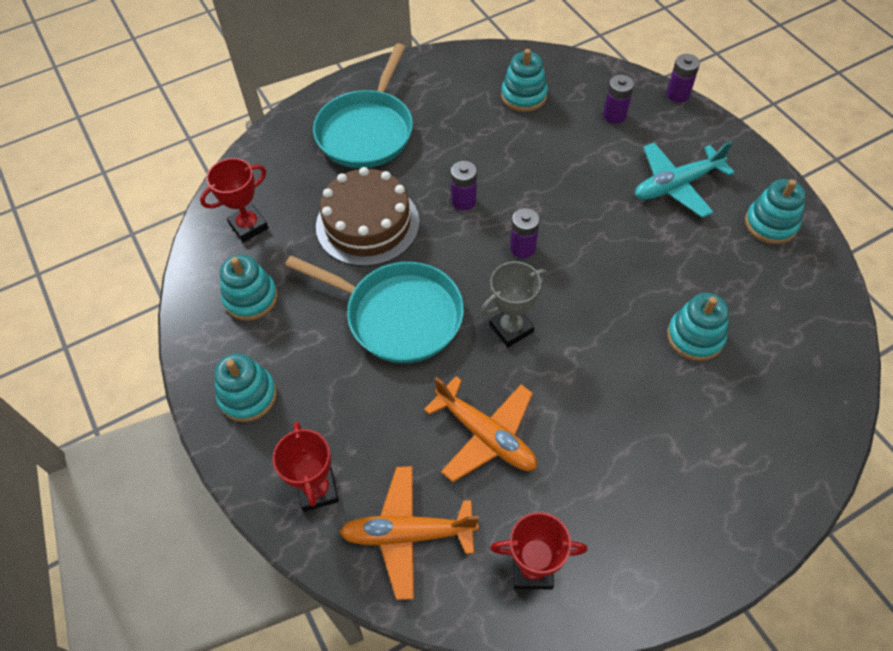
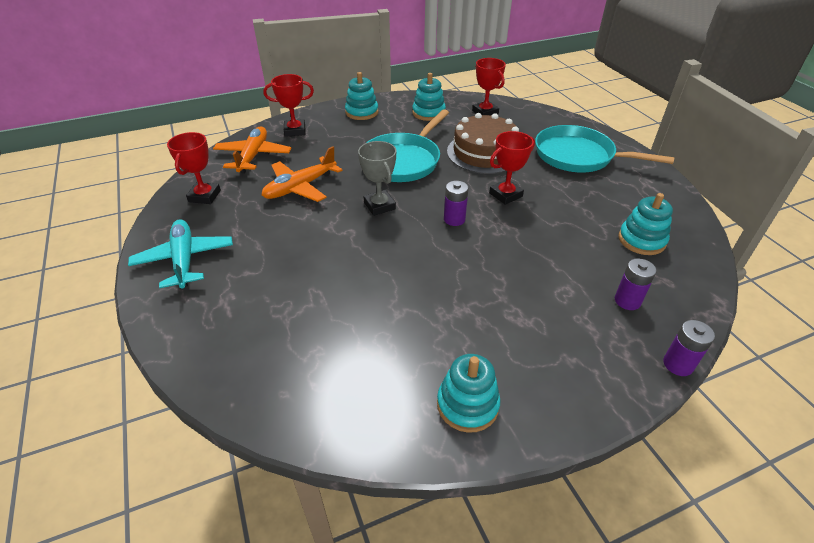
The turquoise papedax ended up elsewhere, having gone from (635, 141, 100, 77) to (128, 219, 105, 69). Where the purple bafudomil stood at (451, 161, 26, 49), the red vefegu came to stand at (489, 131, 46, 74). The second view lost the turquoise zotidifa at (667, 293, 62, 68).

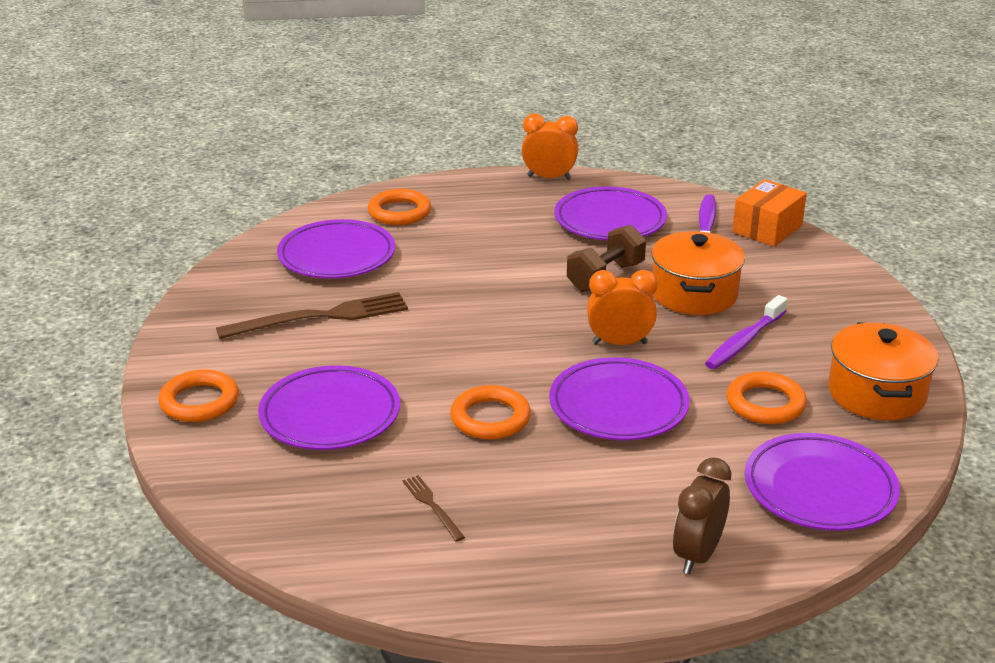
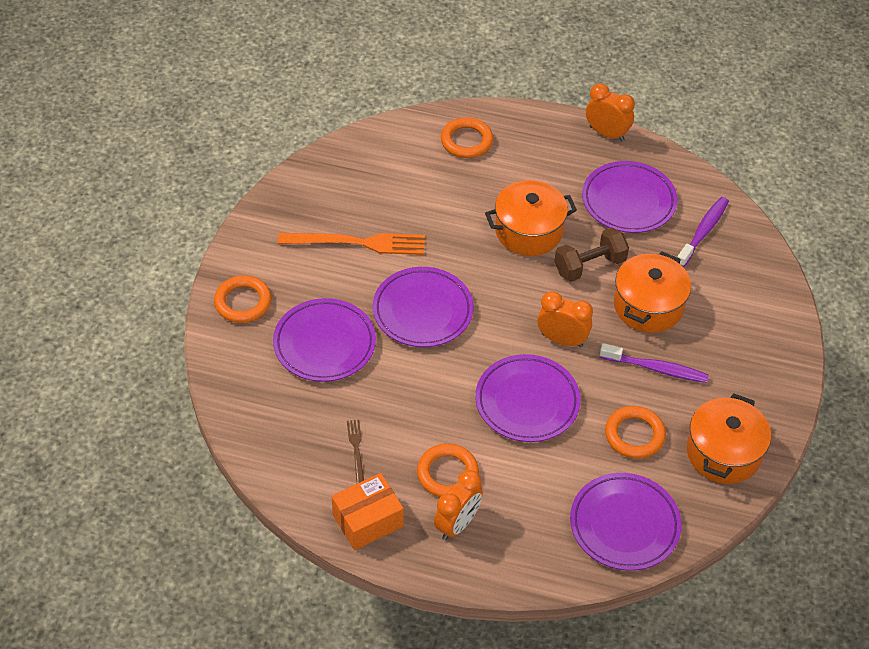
What was the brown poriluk at (216, 292, 192, 47) turned into the orange poriluk at (278, 233, 147, 22). The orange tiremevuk ended up elsewhere, having gone from (732, 179, 75, 68) to (332, 473, 72, 77). The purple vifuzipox ended up elsewhere, having gone from (277, 219, 118, 60) to (373, 267, 100, 80). The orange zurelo ended up elsewhere, having gone from (450, 385, 81, 55) to (417, 443, 62, 54). The second view gained the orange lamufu at (434, 470, 49, 70). The second view gained the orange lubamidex at (485, 180, 92, 76). The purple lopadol at (705, 295, 82, 74) ended up facing another way, 135 degrees counterclockwise from before. The second view lost the brown lamufu at (673, 457, 58, 117).

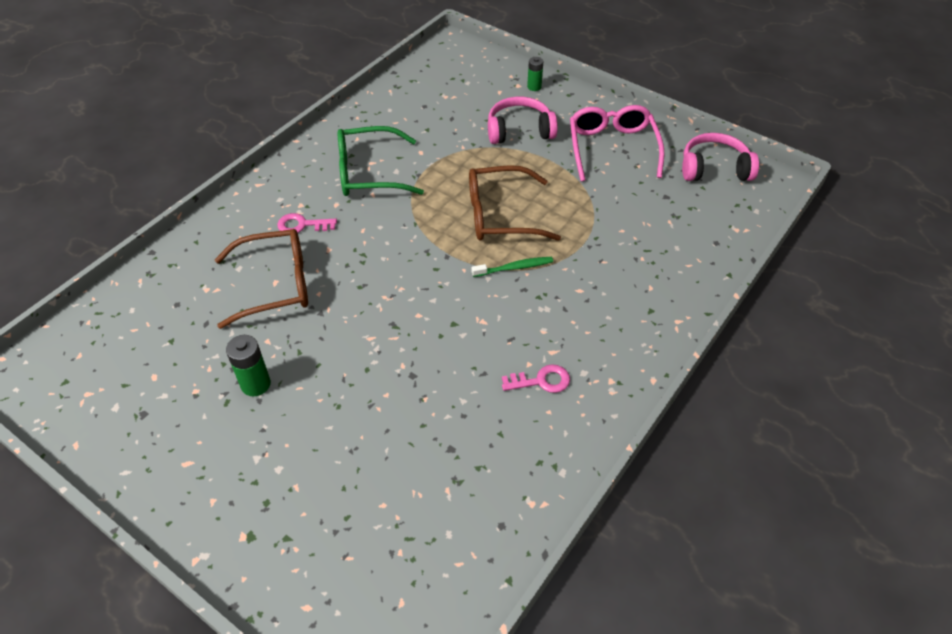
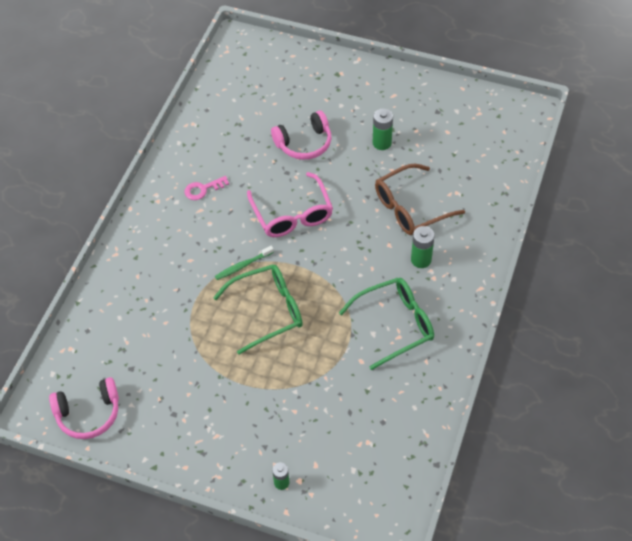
What was the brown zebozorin at (469, 165, 92, 76) turned into the green zebozorin at (213, 264, 90, 90). The pink zebozorin ended up elsewhere, having gone from (570, 105, 95, 77) to (247, 172, 86, 65). The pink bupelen ended up elsewhere, having gone from (488, 97, 70, 47) to (271, 111, 60, 49). Where the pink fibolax stood at (277, 213, 60, 20), the green bafudomil came to stand at (411, 226, 24, 42).

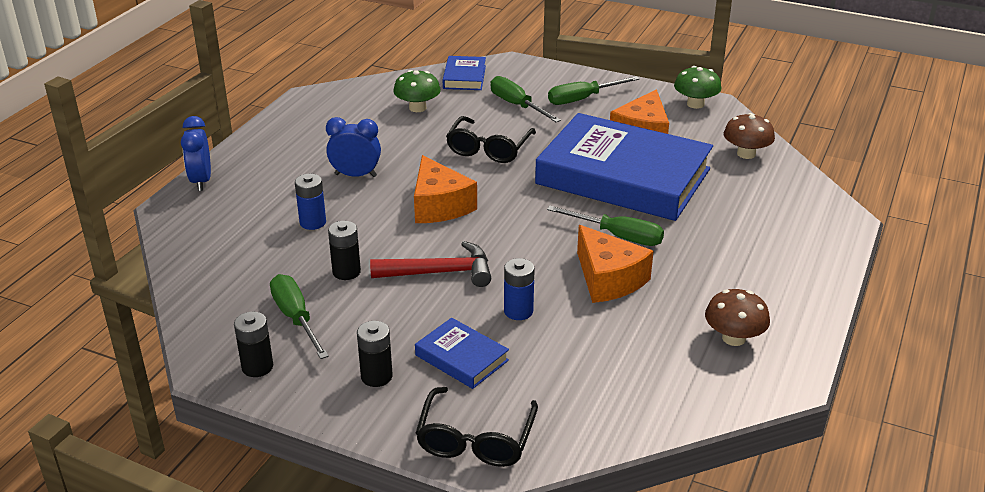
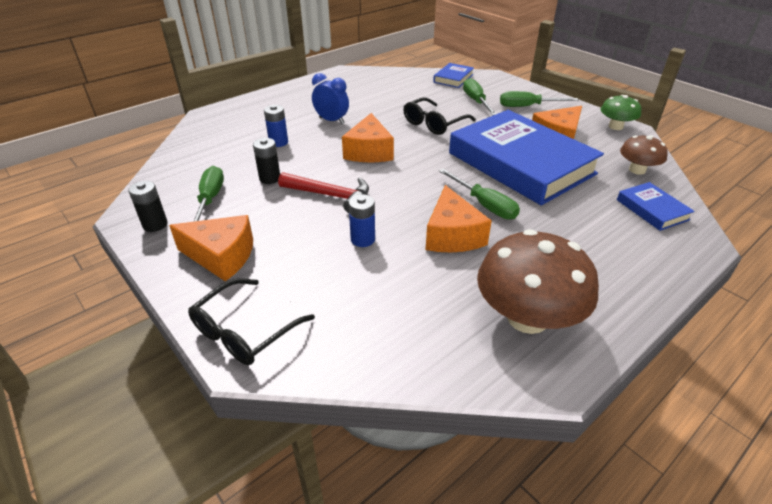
Where the black bafudomil stood at (357, 321, 36, 66), the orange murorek came to stand at (169, 215, 84, 66). The size of the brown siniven at (705, 289, 65, 57) changed by a factor of 1.83. The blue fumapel ended up elsewhere, having gone from (415, 318, 94, 71) to (617, 182, 78, 49). The second view lost the blue lamufu at (181, 116, 30, 75). The second view lost the green siniven at (393, 70, 48, 42).

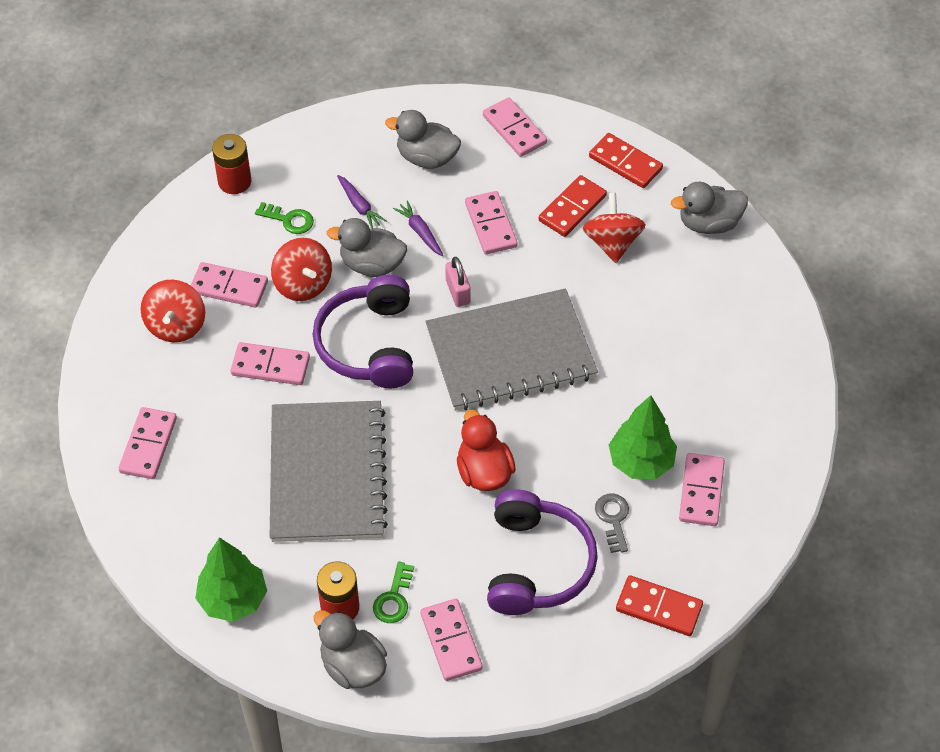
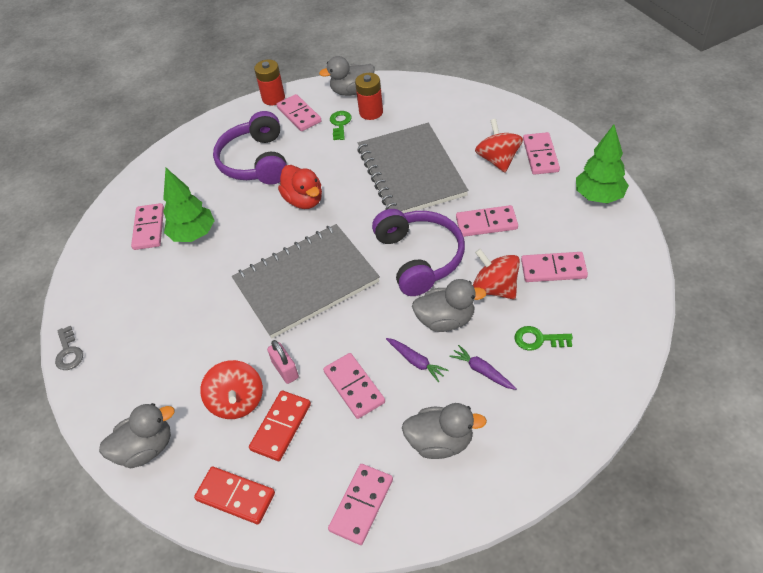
The grey fibolax ended up elsewhere, having gone from (595, 493, 34, 60) to (55, 326, 28, 44). The red bafudomil ended up elsewhere, having gone from (212, 134, 39, 60) to (254, 60, 31, 45). The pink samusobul ended up elsewhere, having gone from (445, 257, 25, 50) to (267, 340, 32, 44). The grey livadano at (313, 610, 74, 79) ended up facing another way, 135 degrees clockwise from before. The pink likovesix at (483, 97, 64, 60) ended up facing another way, 75 degrees clockwise from before. The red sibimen ended up elsewhere, having gone from (141, 279, 64, 63) to (475, 119, 48, 53). The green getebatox ended up elsewhere, having gone from (195, 537, 72, 85) to (576, 125, 53, 79). The second view lost the red likovesix at (616, 575, 87, 61).

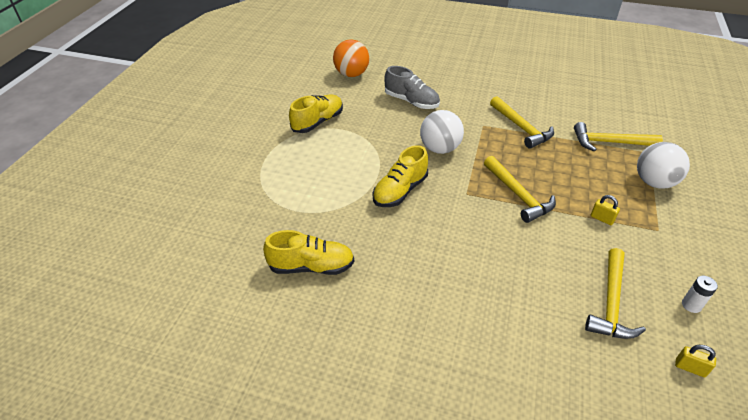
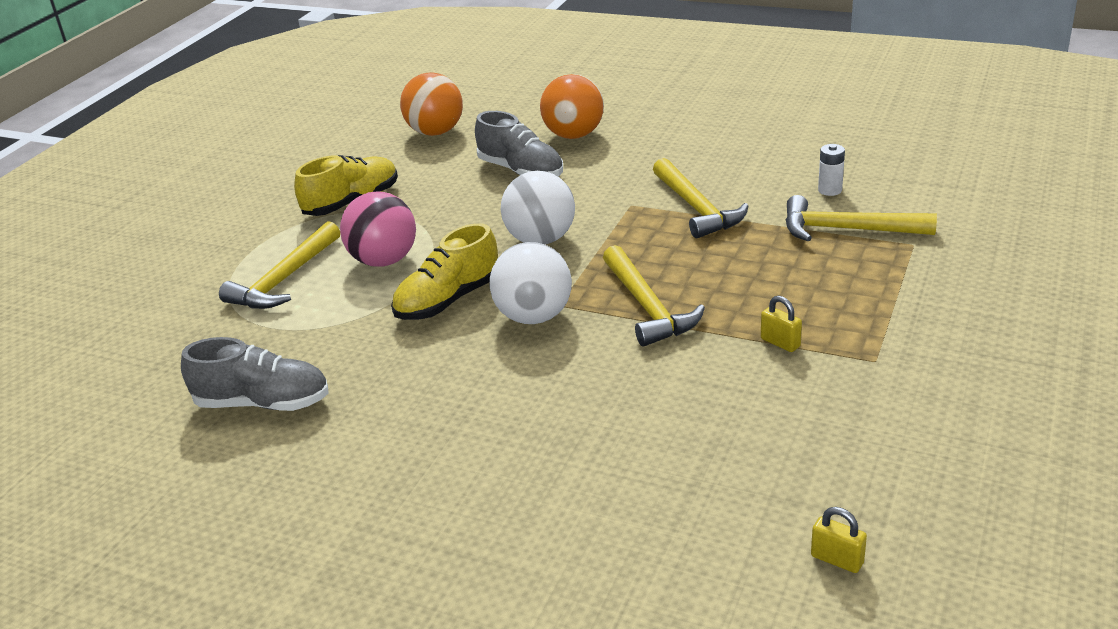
What was the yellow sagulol at (263, 230, 91, 45) turned into the grey sagulol at (181, 337, 148, 74). The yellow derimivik ended up elsewhere, having gone from (585, 248, 61, 91) to (219, 221, 121, 88). The second view gained the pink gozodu at (340, 191, 76, 76). The white gozodu ended up elsewhere, having gone from (637, 142, 53, 47) to (489, 242, 83, 82). The second view gained the orange gozodu at (540, 74, 64, 65). The white bafudomil ended up elsewhere, having gone from (682, 276, 36, 37) to (818, 144, 27, 52).

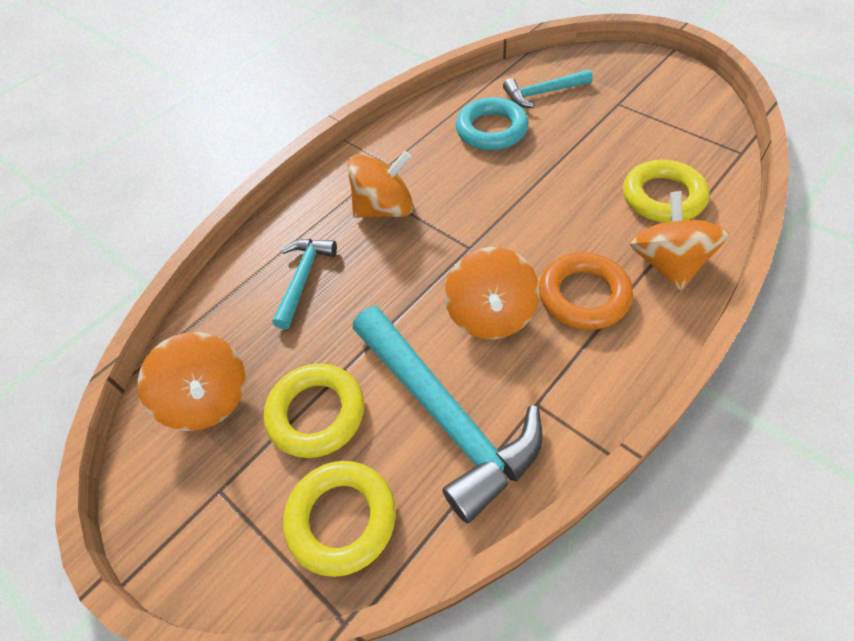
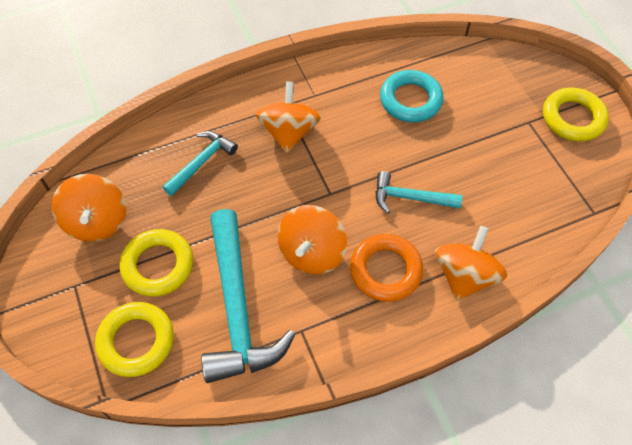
The orange sibimen at (347, 151, 66, 67) ended up facing another way, 90 degrees counterclockwise from before. The turquoise derimivik ended up elsewhere, having gone from (503, 69, 90, 39) to (375, 171, 87, 42). The yellow zurelo ended up elsewhere, having gone from (623, 159, 87, 64) to (543, 87, 66, 55).

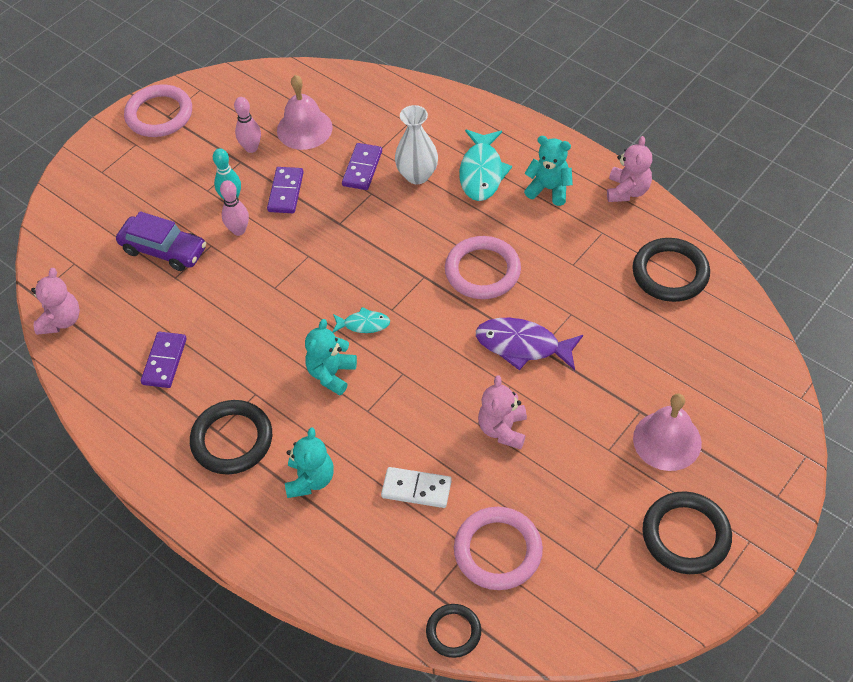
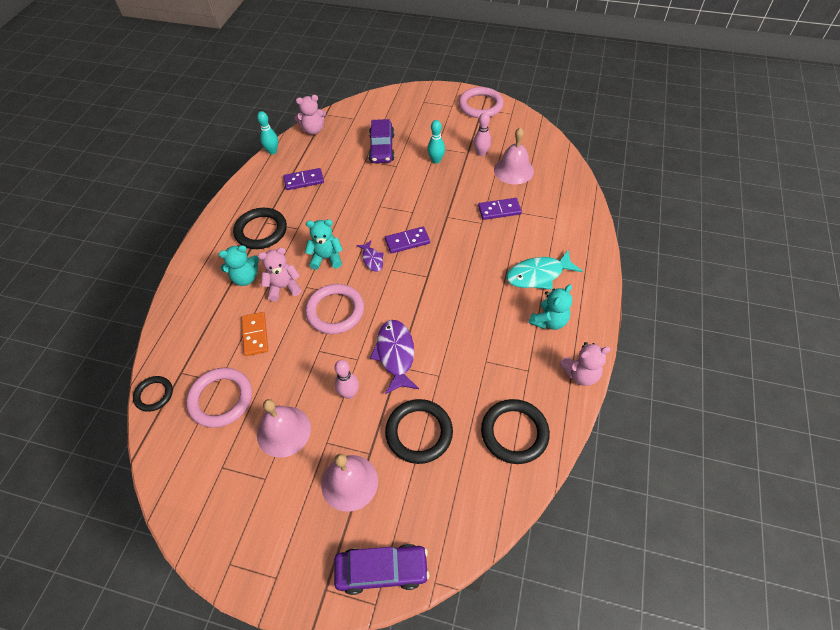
What was the white likovesix at (381, 467, 71, 41) turned into the orange likovesix at (242, 312, 26, 44). The second view gained the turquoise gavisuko at (257, 111, 21, 43). The second view gained the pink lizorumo at (257, 399, 54, 59). The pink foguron ended up elsewhere, having gone from (478, 375, 49, 74) to (258, 248, 44, 53). The pink zurelo ended up elsewhere, having gone from (445, 236, 76, 63) to (305, 284, 59, 50). The second view gained the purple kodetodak at (334, 544, 95, 51). The pink gavisuko ended up elsewhere, having gone from (220, 180, 29, 56) to (335, 360, 24, 39). What was the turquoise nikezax at (333, 307, 57, 26) turned into the purple nikezax at (356, 241, 28, 31). The purple likovesix ended up elsewhere, having gone from (267, 167, 37, 46) to (385, 227, 45, 27). The black zurelo ended up elsewhere, having gone from (642, 491, 90, 83) to (385, 399, 68, 65). The turquoise foguron at (524, 136, 49, 70) ended up facing another way, 45 degrees clockwise from before. The second view lost the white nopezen at (395, 105, 43, 79).

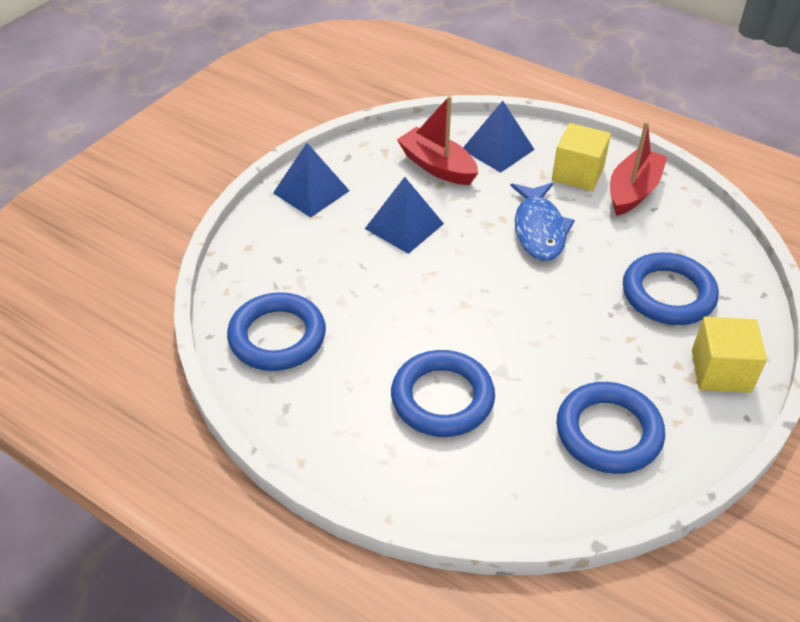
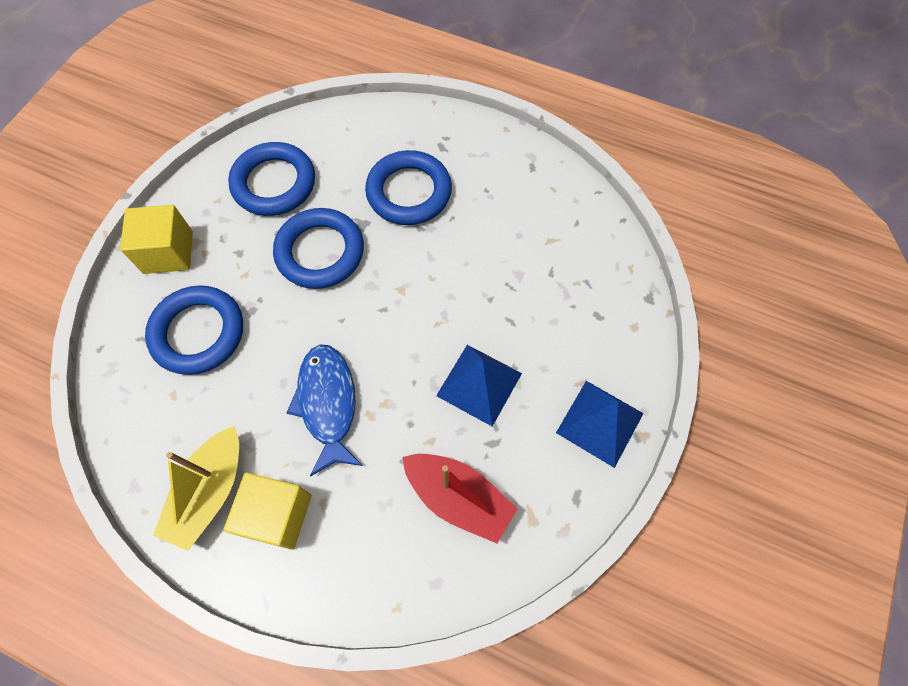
What was the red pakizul at (610, 121, 57, 95) turned into the yellow pakizul at (153, 426, 86, 125). The blue zurelo ended up elsewhere, having gone from (227, 292, 99, 79) to (273, 208, 91, 81). The second view lost the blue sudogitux at (463, 101, 72, 72).

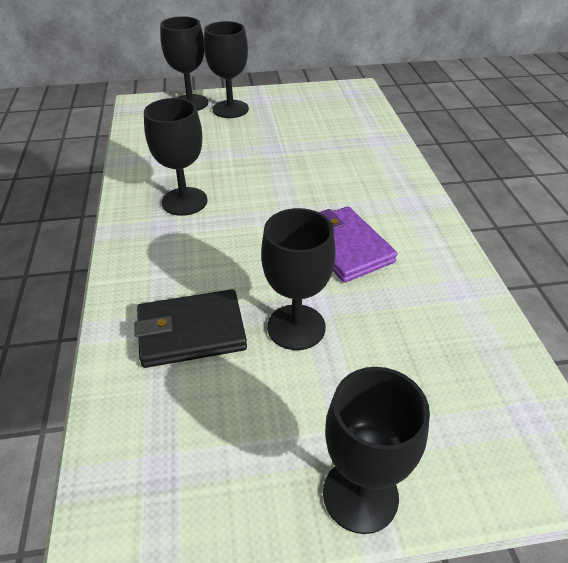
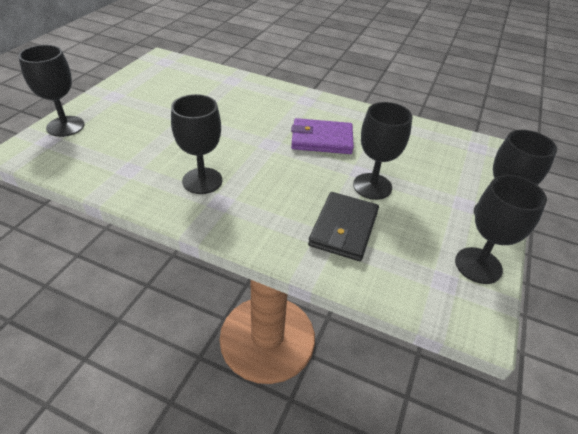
The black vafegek ended up elsewhere, having gone from (204, 21, 45, 97) to (455, 175, 92, 109).

